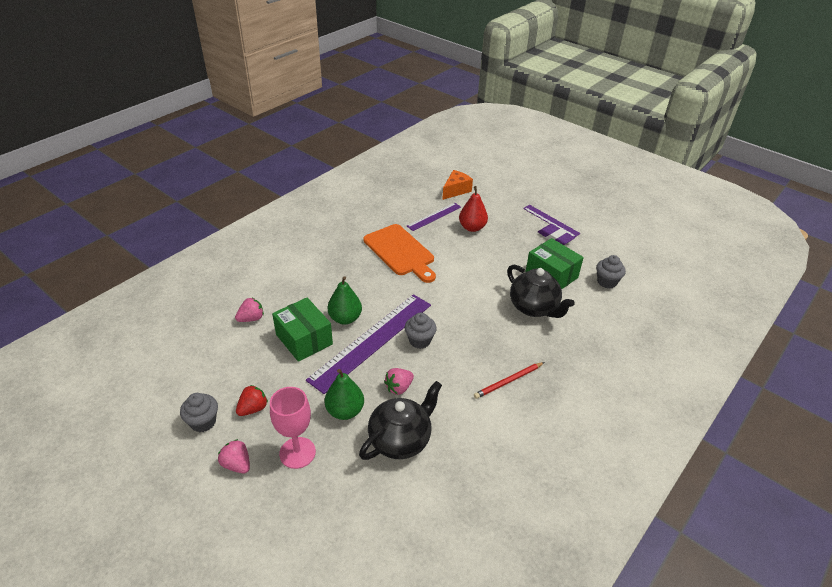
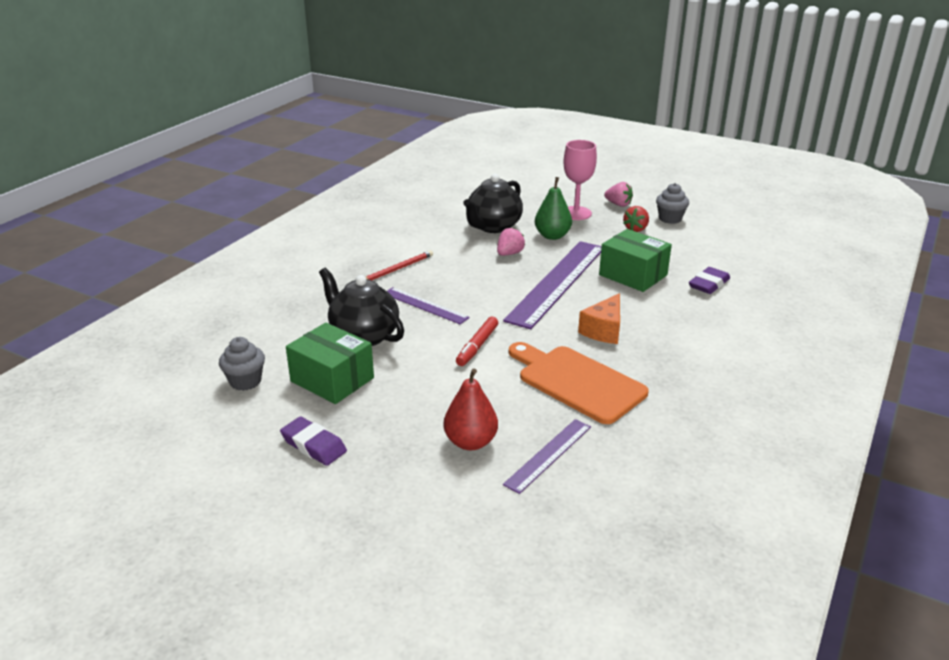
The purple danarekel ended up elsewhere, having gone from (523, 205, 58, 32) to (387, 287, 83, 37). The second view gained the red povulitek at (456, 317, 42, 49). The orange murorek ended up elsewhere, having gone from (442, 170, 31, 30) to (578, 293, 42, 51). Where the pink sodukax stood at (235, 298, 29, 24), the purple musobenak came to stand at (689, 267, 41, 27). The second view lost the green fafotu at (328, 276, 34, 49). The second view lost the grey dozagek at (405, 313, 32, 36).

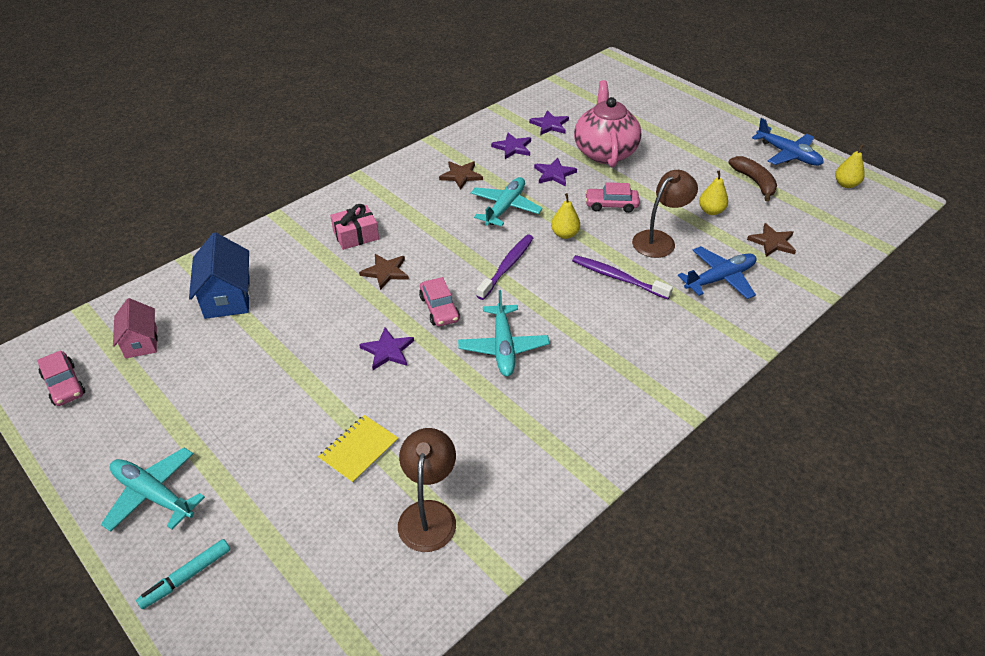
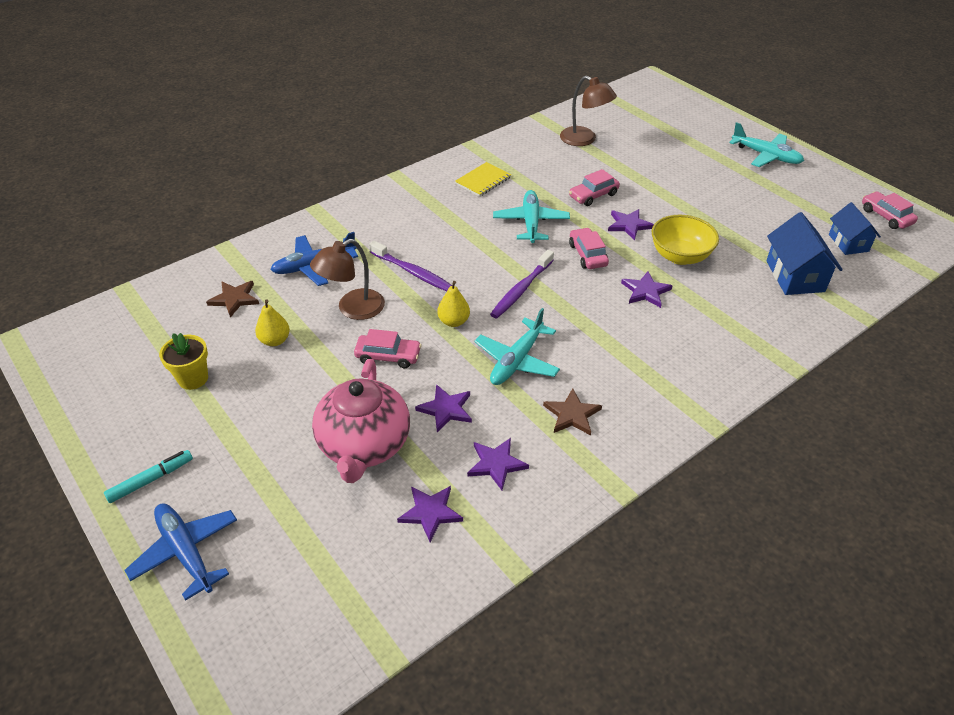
The turquoise povulitek ended up elsewhere, having gone from (136, 539, 94, 70) to (104, 450, 89, 53). The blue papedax ended up elsewhere, having gone from (752, 118, 71, 48) to (124, 503, 113, 98). Where the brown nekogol stood at (728, 156, 49, 45), the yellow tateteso came to stand at (159, 333, 49, 57). The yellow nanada ended up elsewhere, having gone from (318, 415, 80, 68) to (455, 162, 56, 35). The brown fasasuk at (398, 428, 58, 124) ended up facing another way, 60 degrees counterclockwise from before. The second view gained the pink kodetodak at (569, 169, 51, 37). What was the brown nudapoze at (359, 254, 50, 36) turned into the purple nudapoze at (621, 271, 51, 37). The second view gained the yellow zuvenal at (652, 215, 67, 50). What was the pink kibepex at (113, 298, 44, 61) turned into the blue kibepex at (829, 202, 52, 53). The second view lost the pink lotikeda at (330, 204, 49, 46). The second view lost the yellow fafotu at (835, 144, 30, 44).

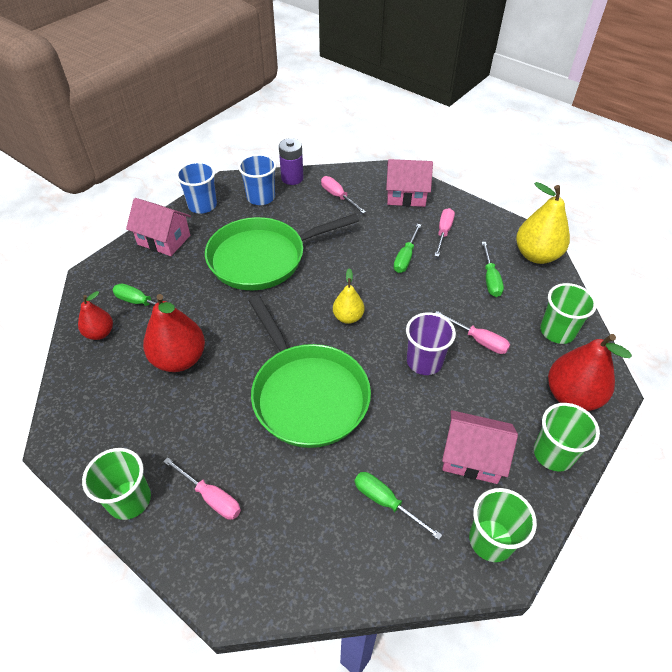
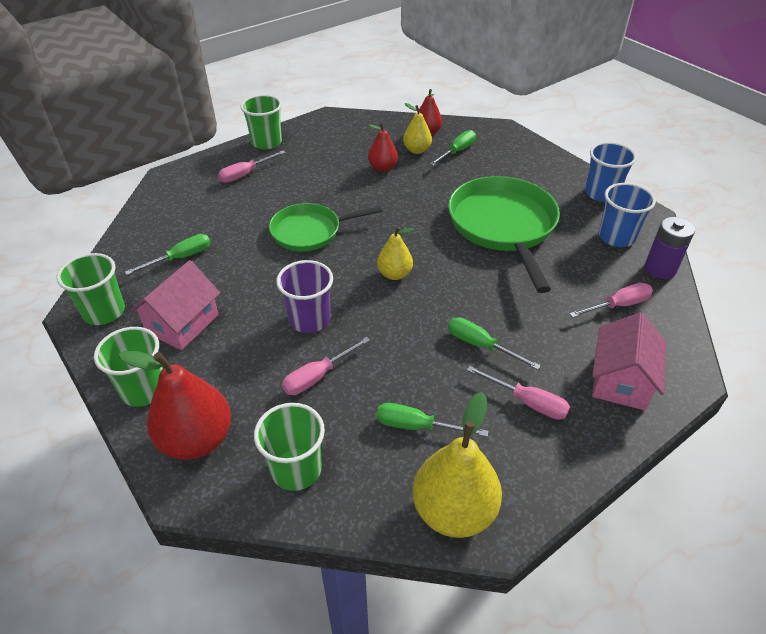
The size of the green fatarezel at (248, 295, 123, 153) changed by a factor of 0.63. The size of the red fafotu at (143, 294, 62, 78) changed by a factor of 0.58. The second view gained the yellow fafotu at (403, 103, 29, 51). The second view lost the pink kibepex at (126, 198, 65, 58).

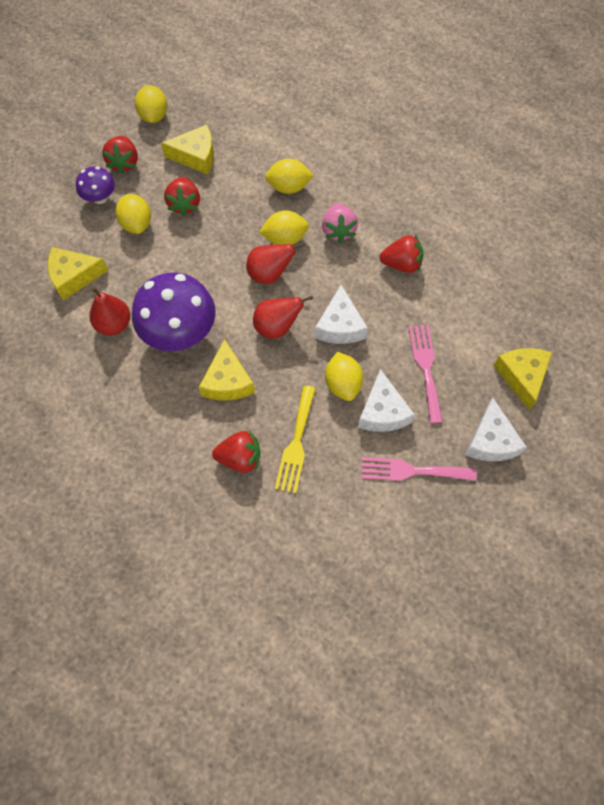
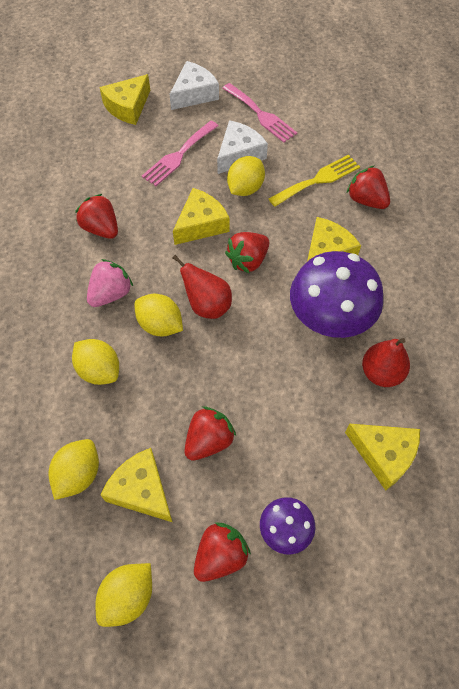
The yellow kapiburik ended up elsewhere, having gone from (116, 194, 35, 40) to (48, 439, 51, 61). What was the white murorek at (315, 285, 53, 59) turned into the yellow murorek at (173, 188, 57, 57). Where the red fafotu stood at (253, 296, 60, 43), the red sodukax came to stand at (225, 232, 44, 41).

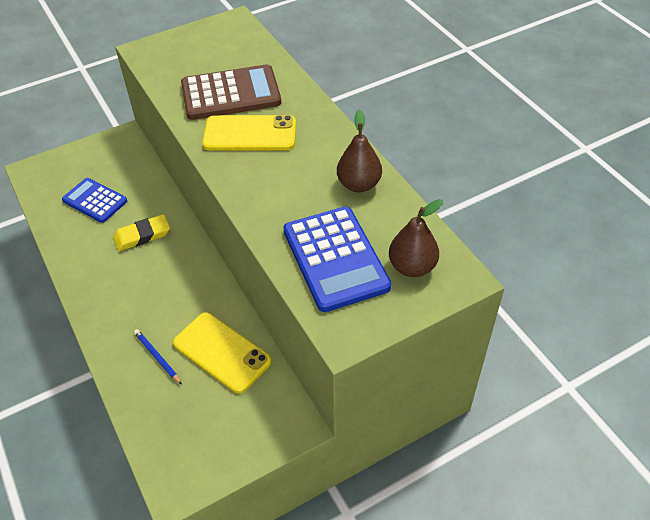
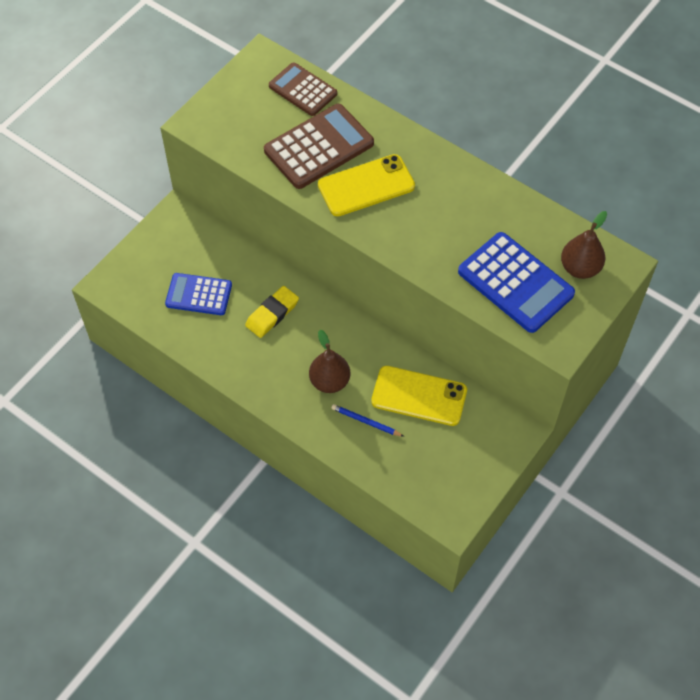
The second view gained the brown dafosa at (269, 62, 68, 54). The brown fafotu ended up elsewhere, having gone from (337, 109, 45, 83) to (309, 330, 41, 63).

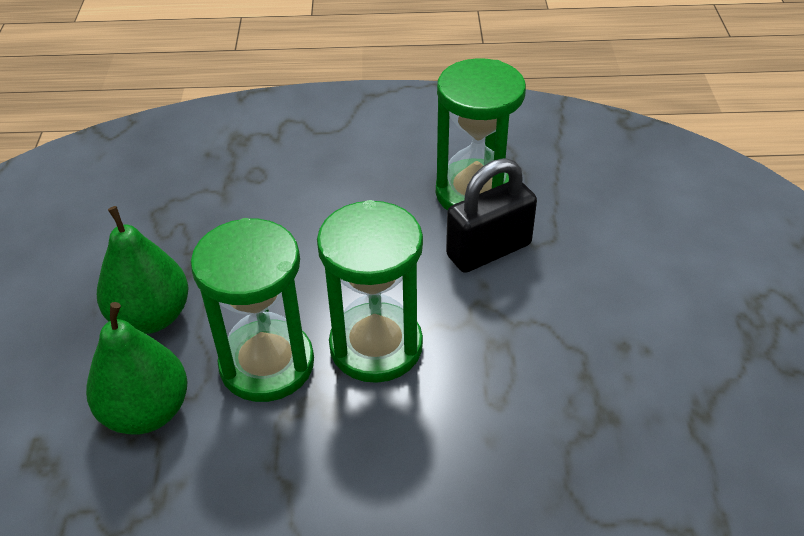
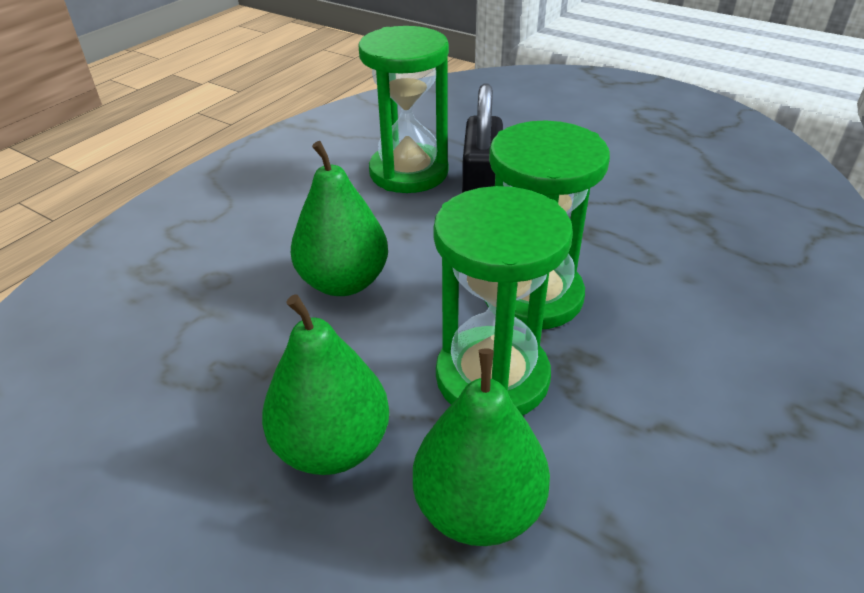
The second view gained the green fafotu at (291, 141, 97, 155).

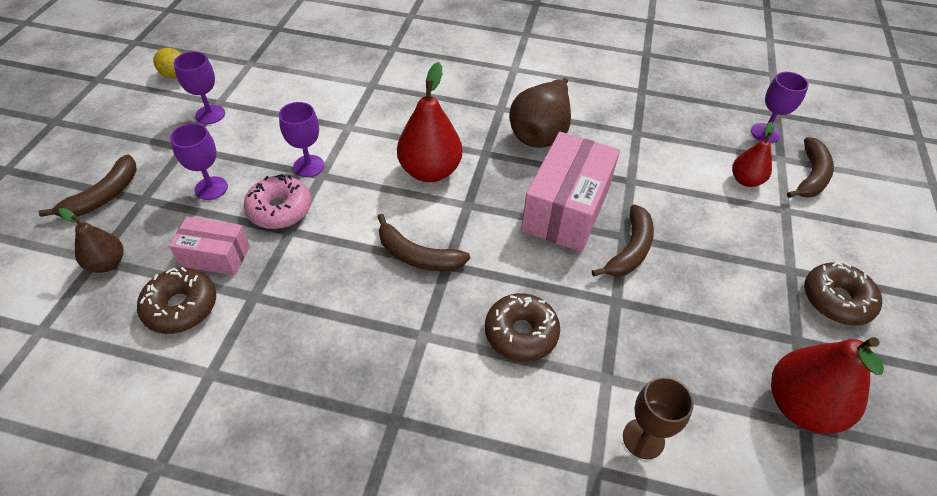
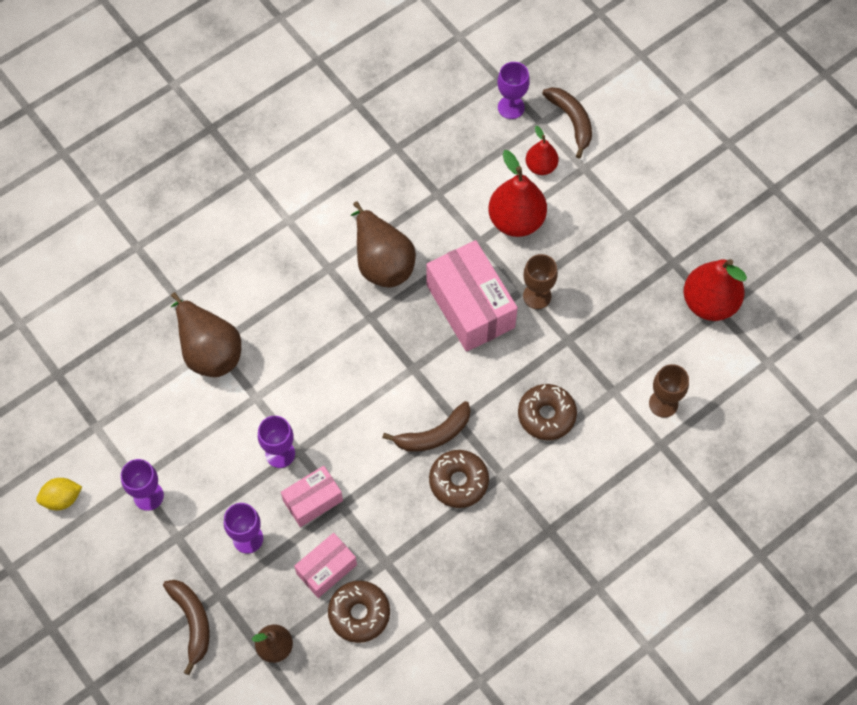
The second view gained the brown fafotu at (171, 292, 70, 85). Where the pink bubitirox stood at (244, 174, 67, 55), the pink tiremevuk came to stand at (281, 466, 62, 61). The brown bubitirox ended up elsewhere, having gone from (804, 262, 78, 64) to (429, 450, 60, 58). The red fafotu ended up elsewhere, having gone from (397, 62, 65, 120) to (488, 150, 59, 87). Where the brown nekogol stood at (592, 204, 62, 73), the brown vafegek came to stand at (523, 254, 35, 55).

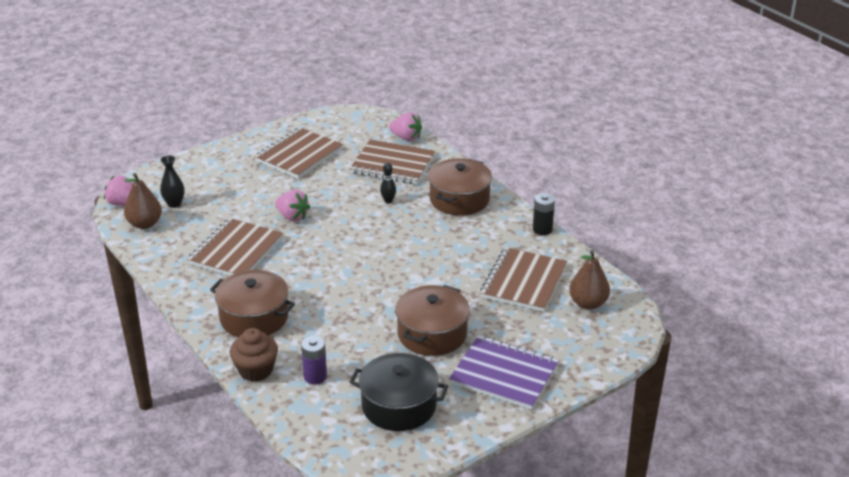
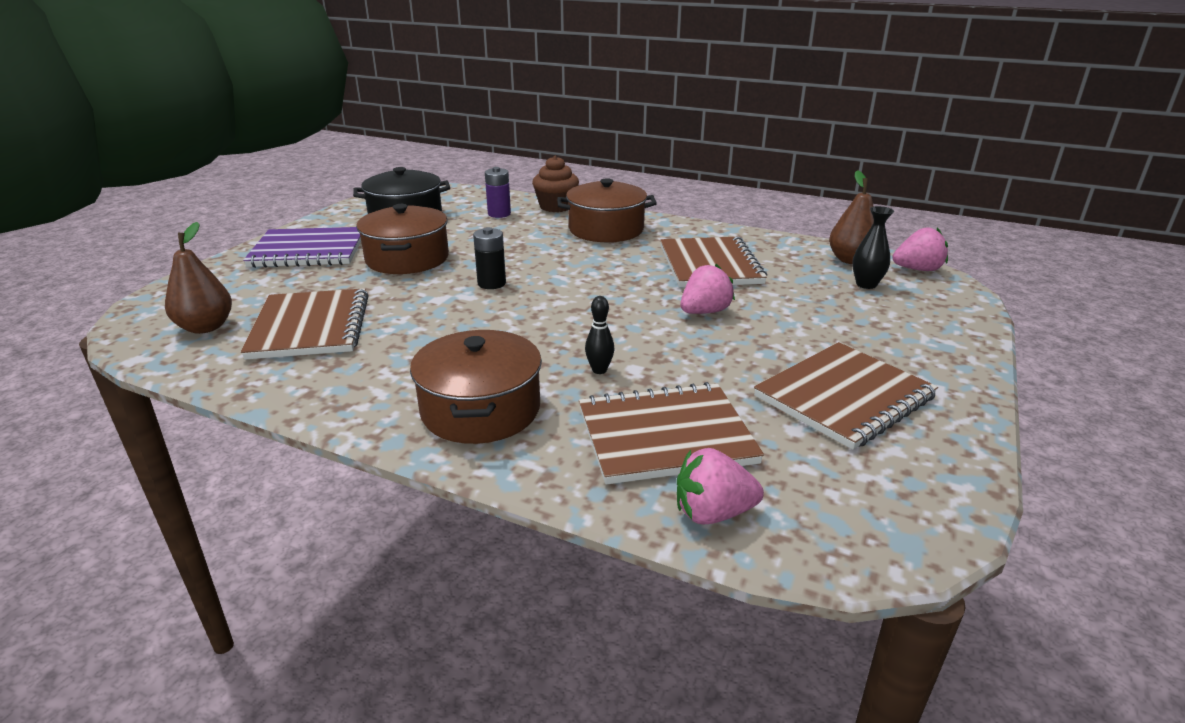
The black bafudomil ended up elsewhere, having gone from (533, 193, 22, 42) to (473, 227, 33, 62). The pink sodukax at (275, 190, 35, 31) ended up facing another way, 135 degrees clockwise from before. The brown nanada at (254, 127, 89, 52) ended up facing another way, 45 degrees clockwise from before.

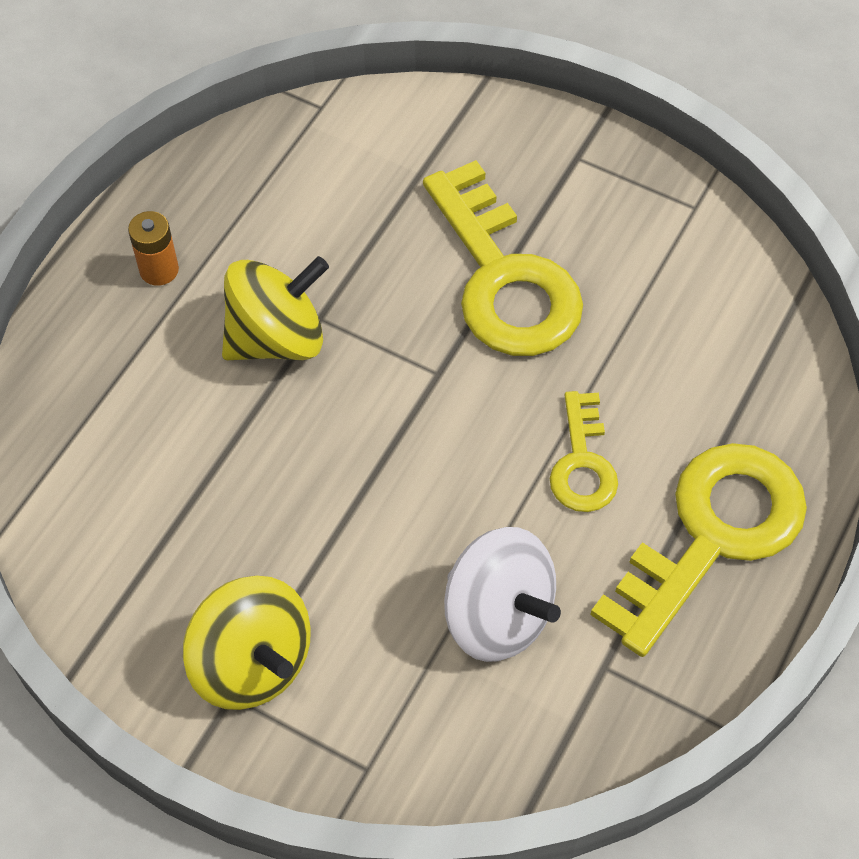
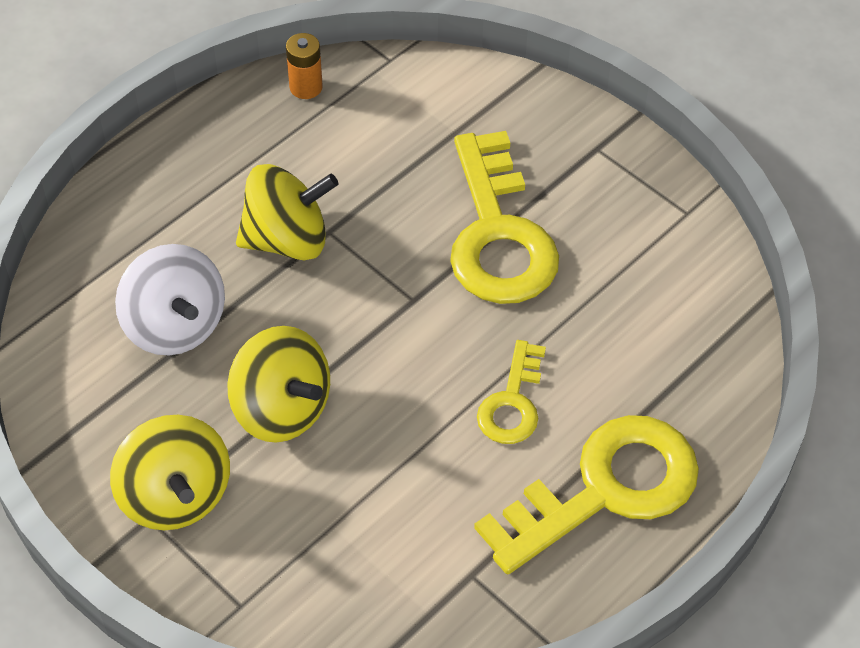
The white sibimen ended up elsewhere, having gone from (444, 527, 117, 135) to (115, 244, 110, 111). The second view gained the yellow sibimen at (227, 326, 103, 117). The orange bafudomil ended up elsewhere, having gone from (128, 211, 51, 75) to (286, 33, 37, 66).

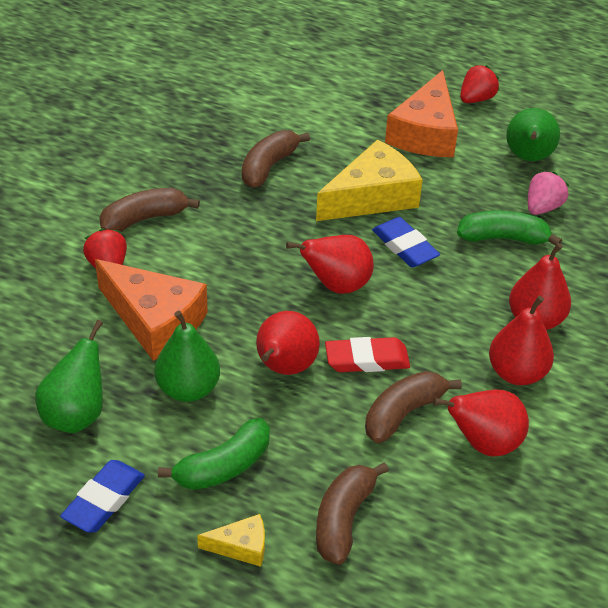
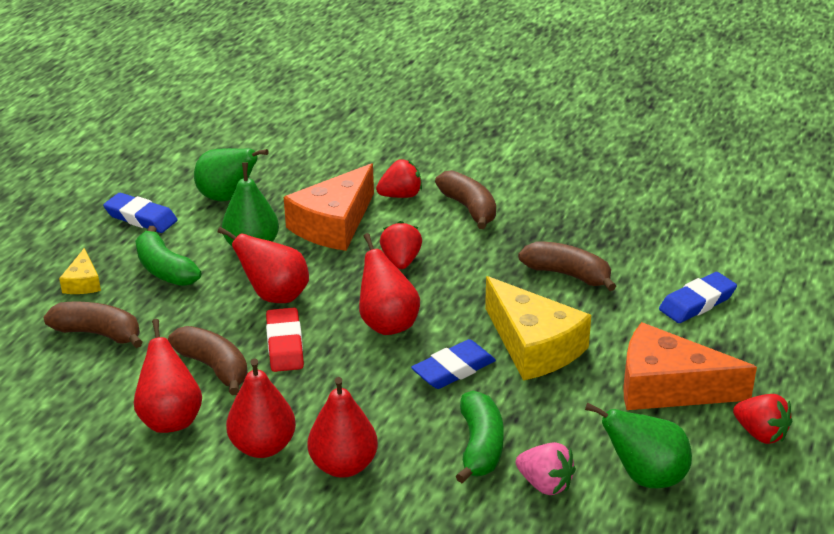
The second view gained the red sodukax at (380, 221, 42, 48). The second view gained the blue musobenak at (659, 272, 78, 51).

